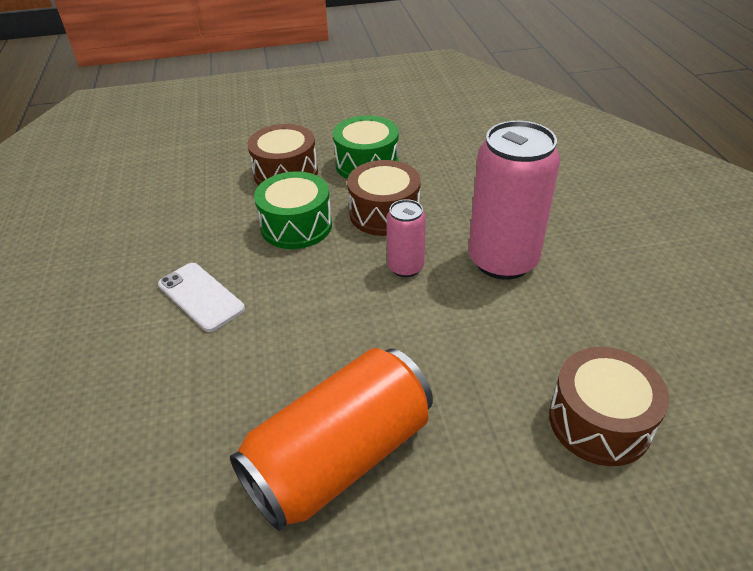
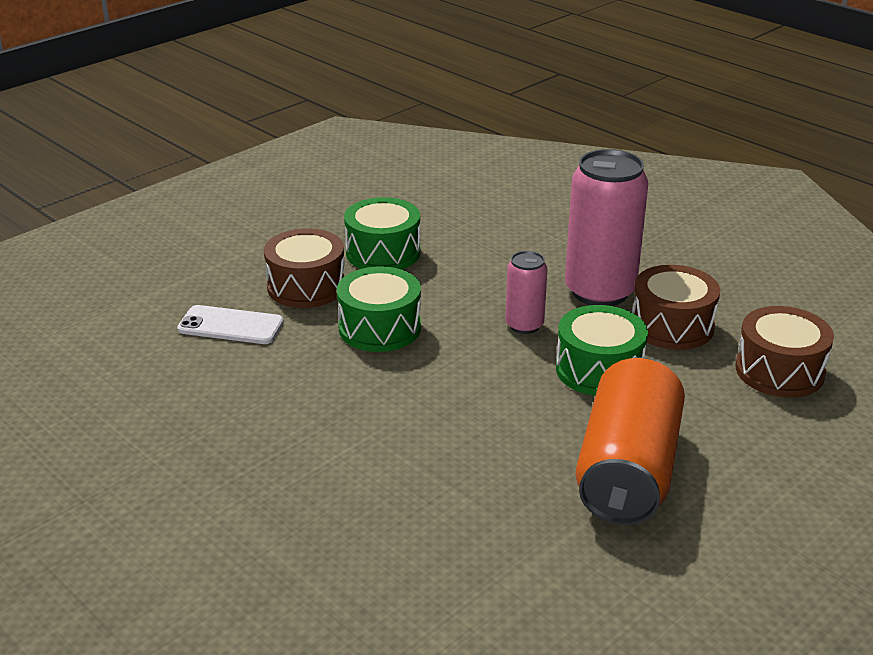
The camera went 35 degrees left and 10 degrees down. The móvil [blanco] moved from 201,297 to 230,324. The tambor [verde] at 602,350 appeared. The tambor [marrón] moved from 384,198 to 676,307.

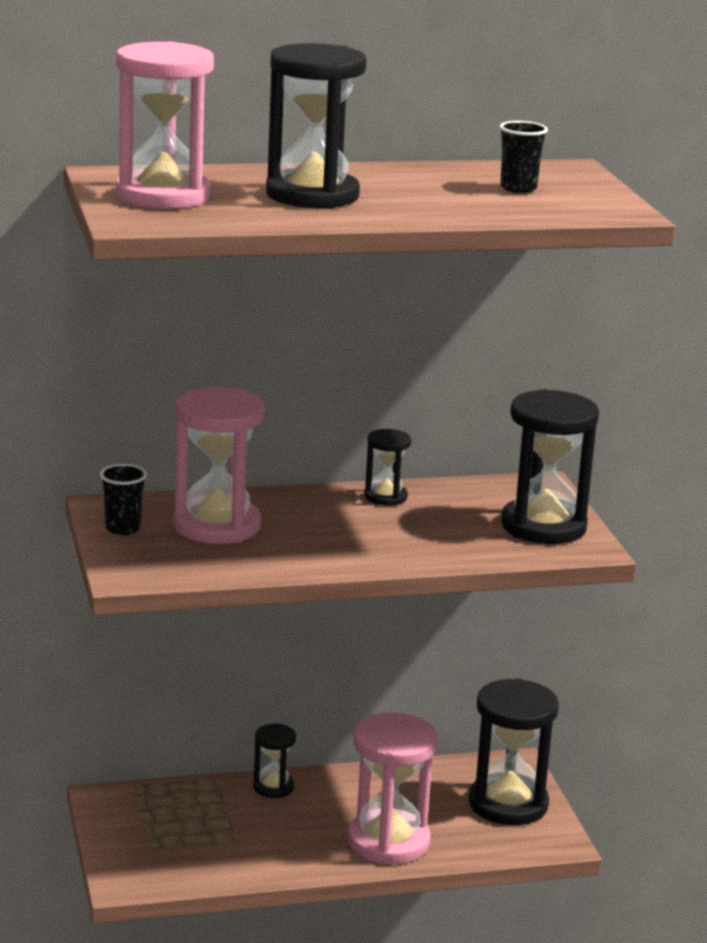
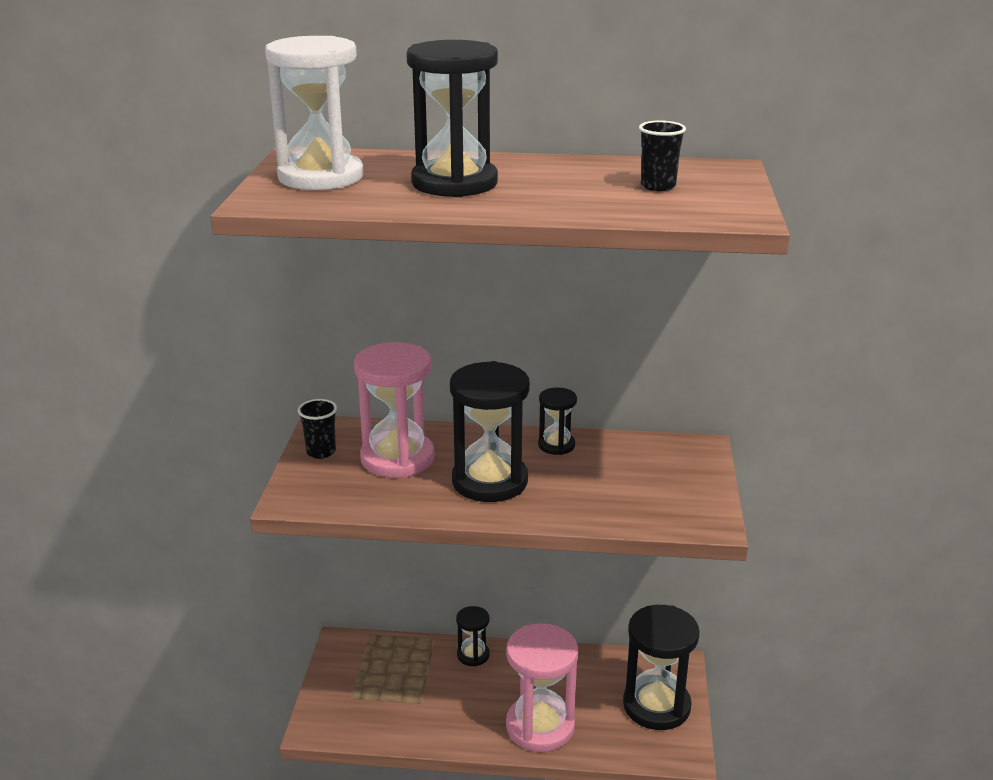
The camera went 20 degrees right and 5 degrees up. The reloj de arena [rosa] at 165,125 became the reloj de arena [blanco] at 314,113. The reloj de arena [negro] moved from 550,466 to 490,431.

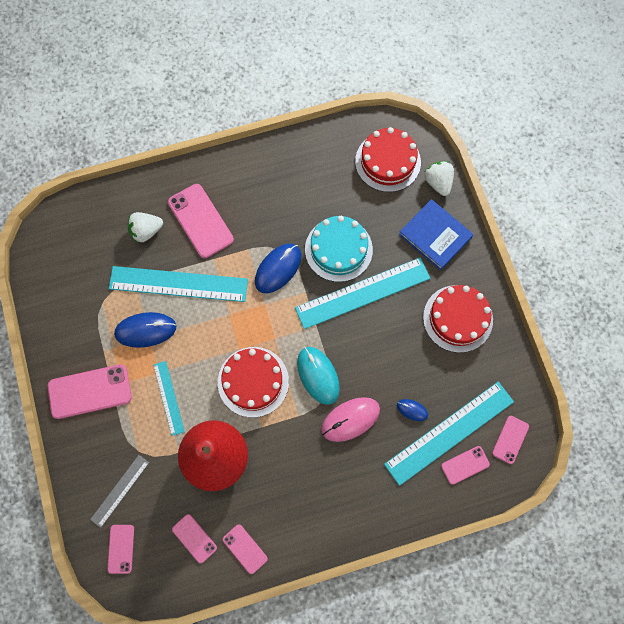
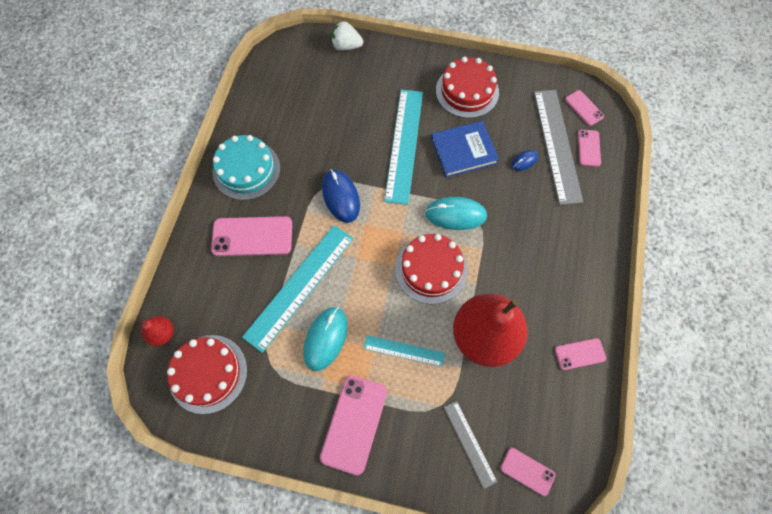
The camera went 60 degrees left and 5 degrees down. The pera [rojo] at 156,331 appeared. The tarta [rojo] moved from 388,159 to 207,374. The tarta [turquesa] moved from 339,249 to 246,167. The ratón [azul] at 145,330 became the ratón [turquesa] at 325,339. The libro [azul] moved from 436,234 to 465,149. The regla [turquesa] at 449,434 became the regla [gris] at 558,147. The fresa [blanco] at 145,227 disappeared. The móvil [rosa] at 194,538 disappeared. The ratón [rosa] at 350,419 disappeared.

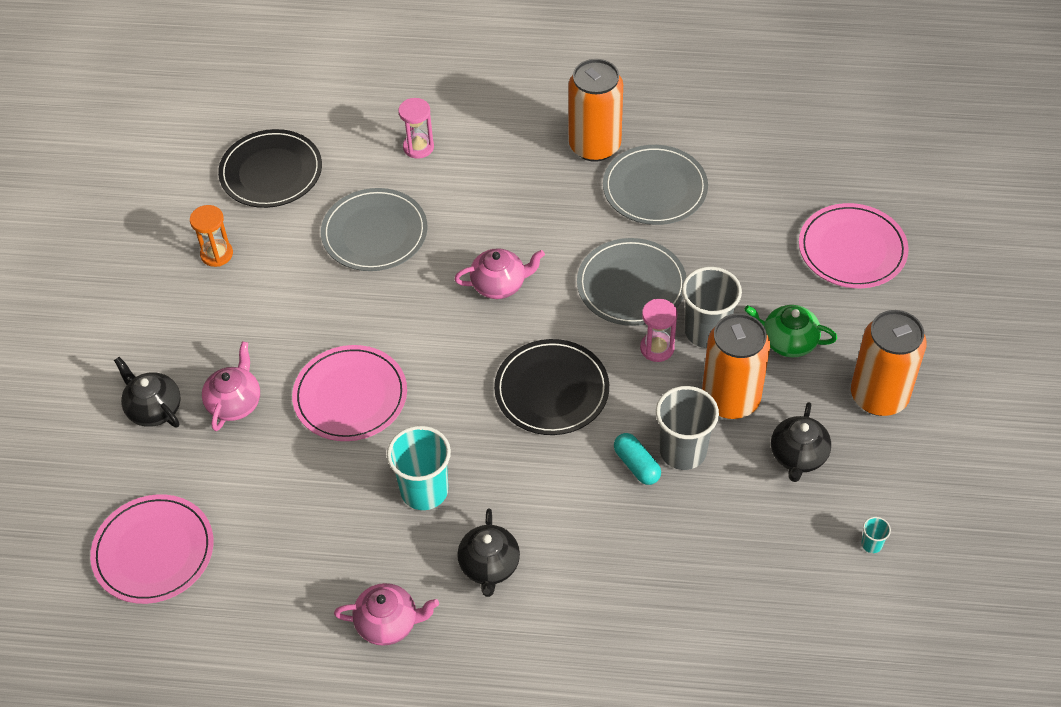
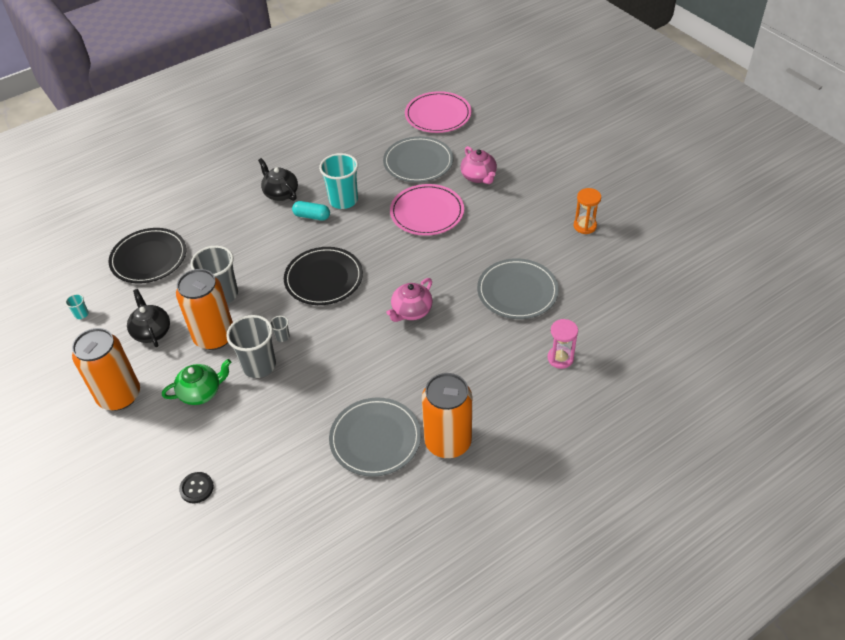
The camera went 140 degrees right and 5 degrees down. The plato [negro] moved from 270,168 to 147,256. The plato [rosa] at 854,245 was replaced by the botón [negro] at 196,488. The reloj de arena [rosa] at 658,330 was replaced by the vaso [gris] at 280,329. The cápsula [turquesa] moved from 637,459 to 311,210. The plato [gris] moved from 631,282 to 418,159. The tetera [negro] at 147,392 disappeared. The tetera [rosa] at 386,614 disappeared.

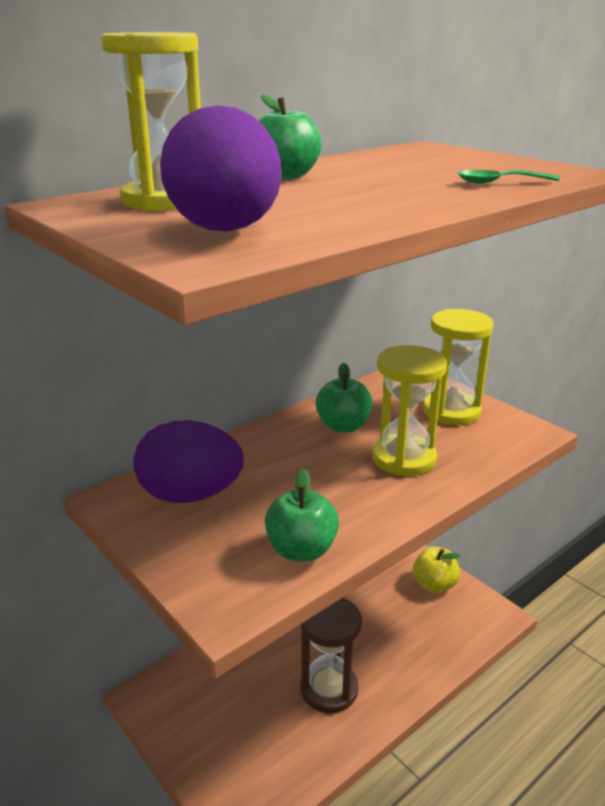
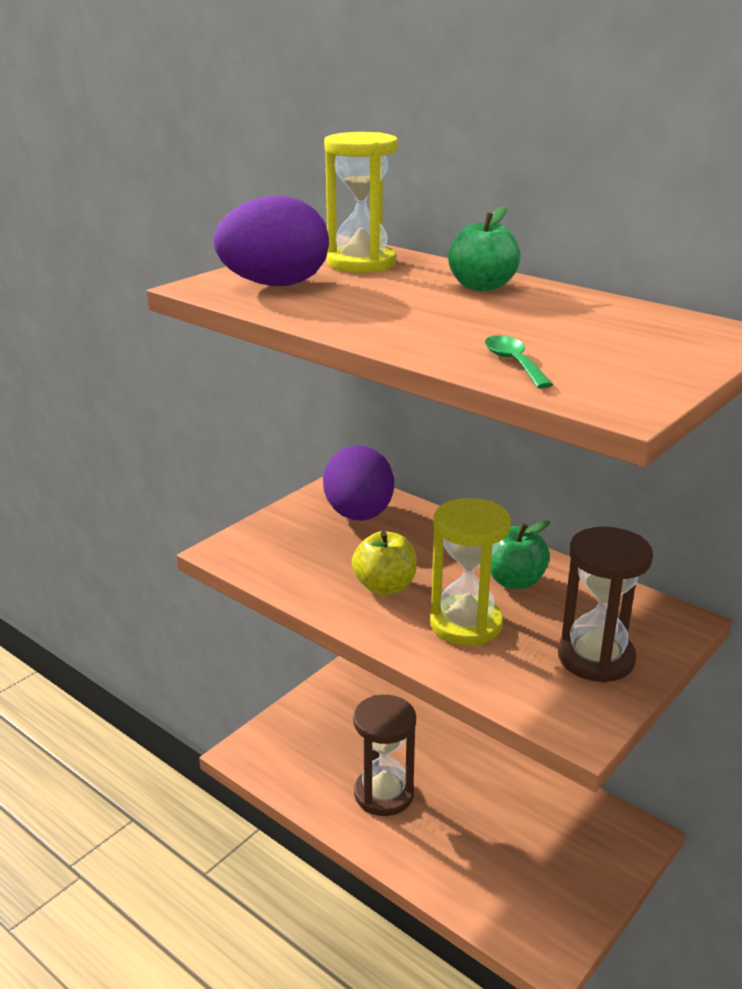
The camera went 80 degrees right and 0 degrees up. The manzana [amarillo] moved from 437,569 to 384,563. The reloj de arena [amarillo] at 458,367 became the reloj de arena [marrón] at 605,605. The manzana [verde] at 302,514 disappeared.

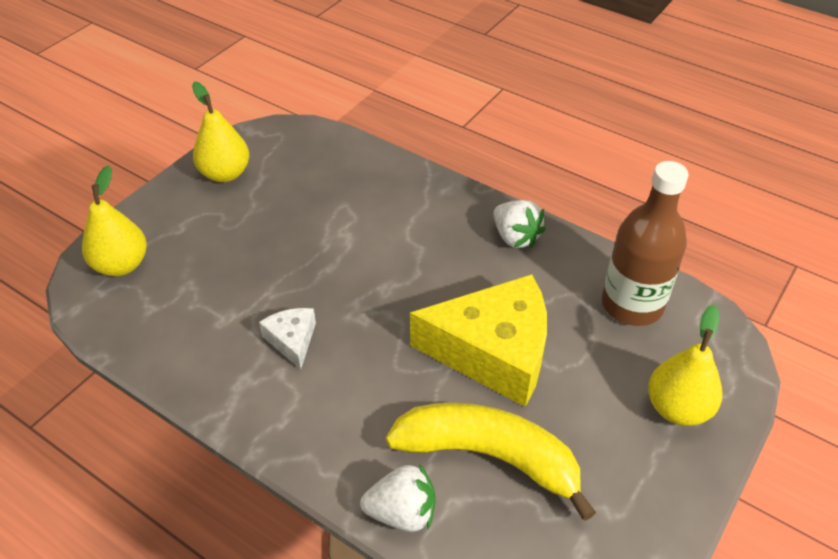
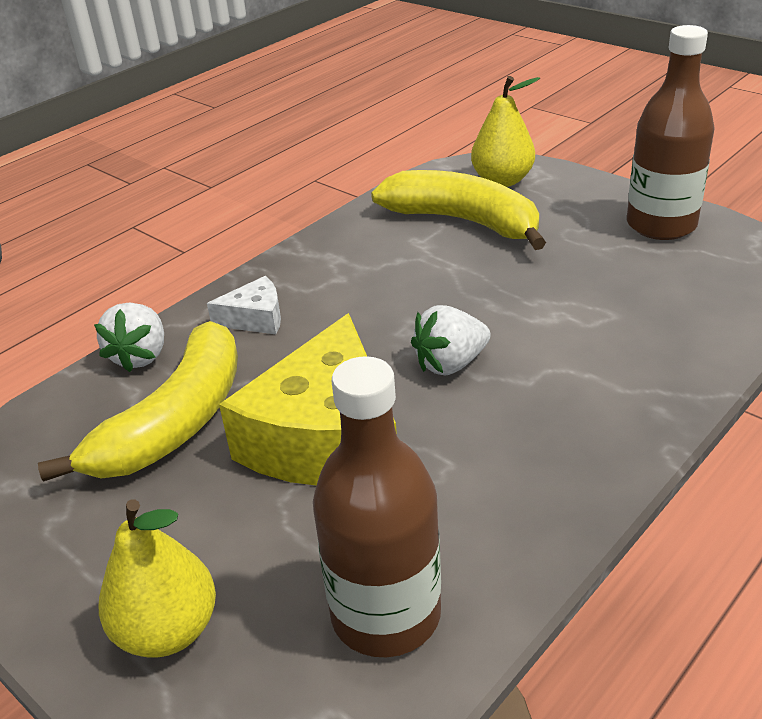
The camera went 100 degrees right and 10 degrees down. The queso [blanco] moved from 287,339 to 244,305. The plátano [amarillo] at 458,210 appeared. The fresa [blanco] moved from 519,224 to 451,340. The pera [amarillo] at 220,131 was replaced by the botella [marrón] at 671,132.

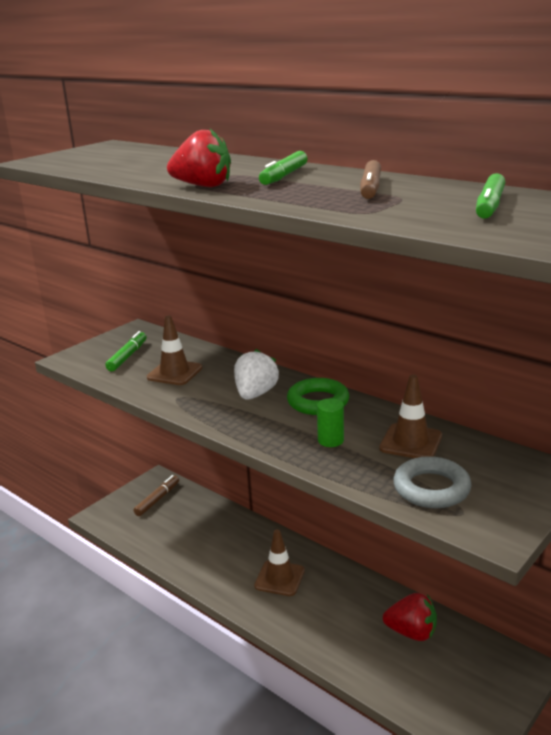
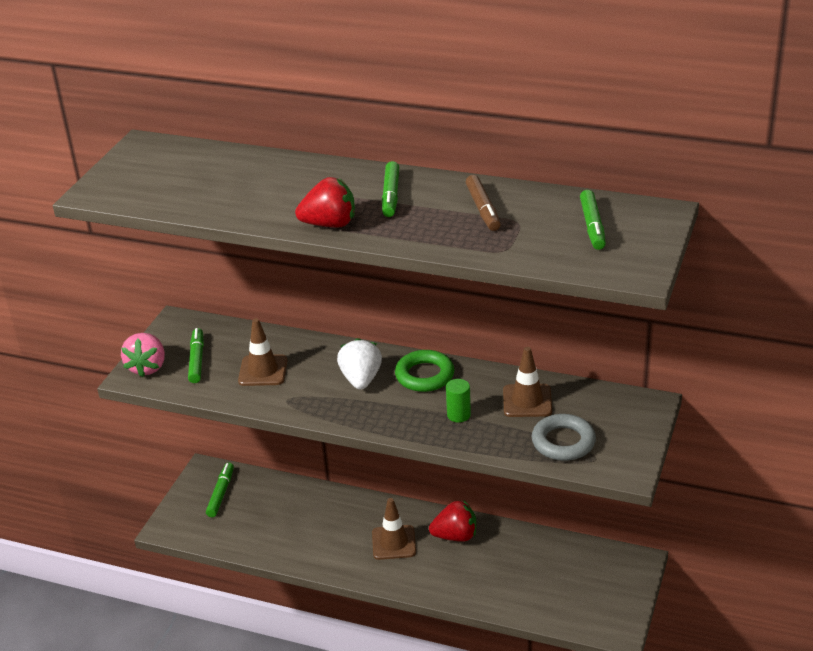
The camera went 20 degrees left and 10 degrees up. The fresa [rosa] at 143,355 appeared. The rotulador [marrón] at 156,495 became the rotulador [verde] at 220,490. The fresa [rojo] moved from 410,617 to 452,521.

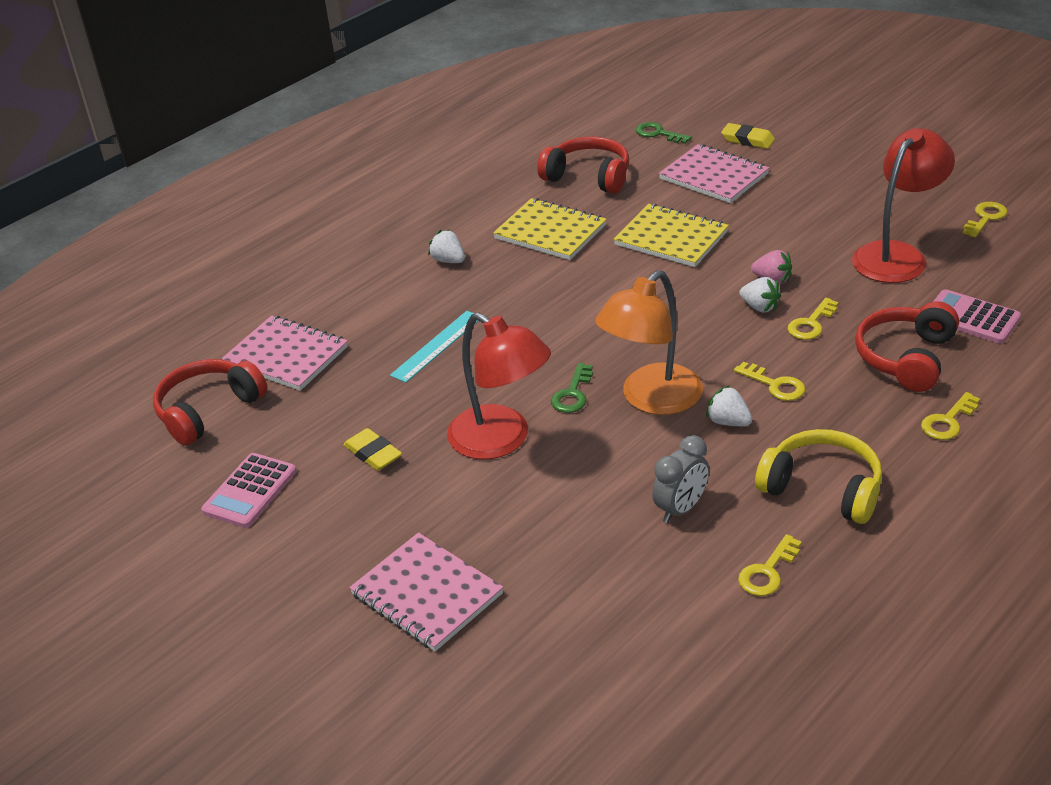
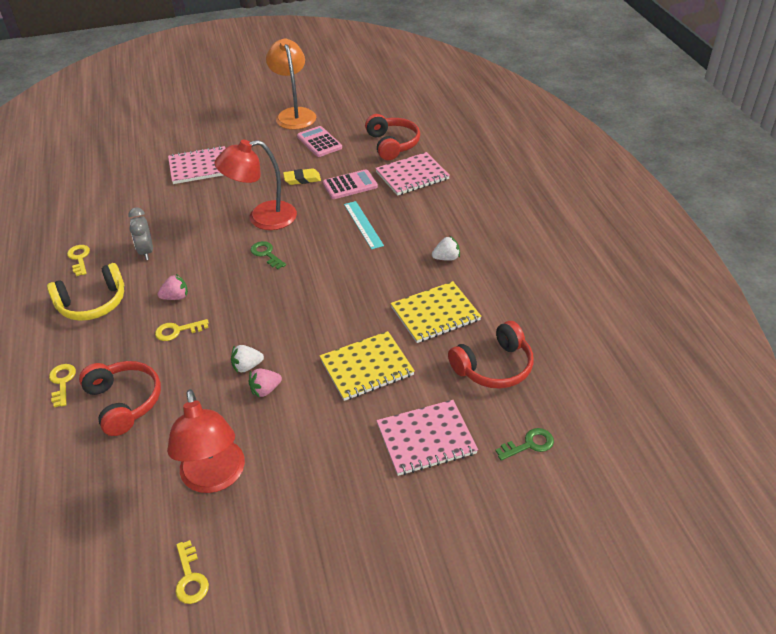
The camera went 120 degrees right and 5 degrees up. The fresa [blanco] at 729,405 became the fresa [rosa] at 173,287. The lámpara [naranja] moved from 649,342 to 291,84. The calculadora [rosa] moved from 977,316 to 350,184. The goma de borrar [amarillo] at 748,136 disappeared. The llave [amarillo] at 813,319 disappeared.

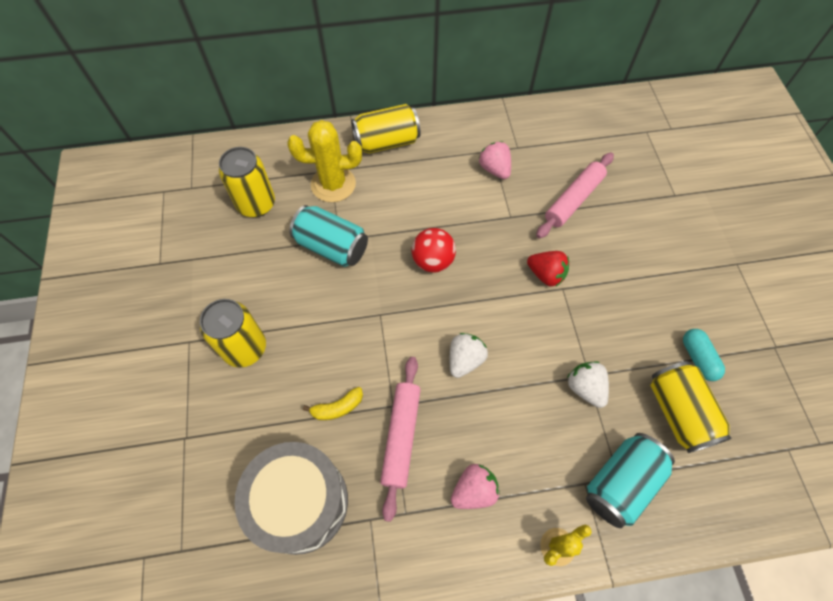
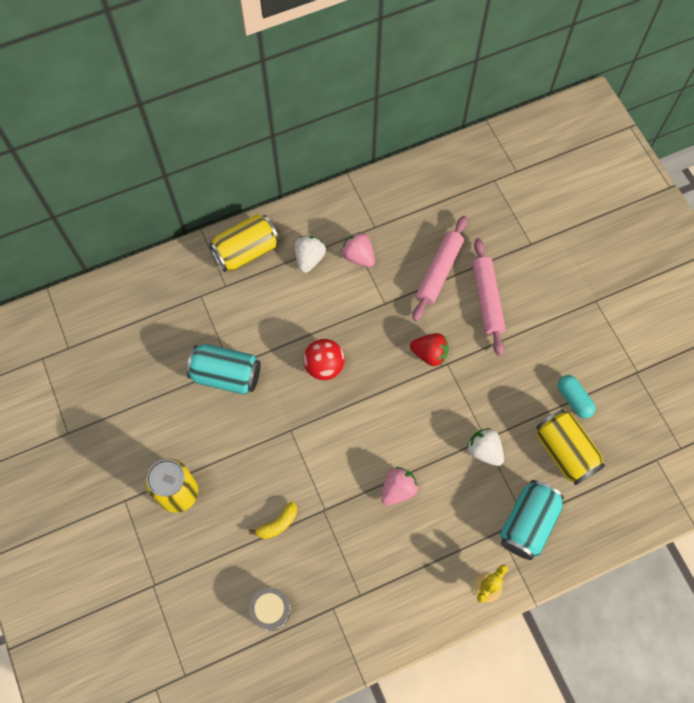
The camera went 15 degrees left and 5 degrees up. The tambor [gris] at 291,498 changed to 0.48 times the size. The fresa [blanco] moved from 469,355 to 310,254. The fresa [rosa] moved from 475,486 to 400,486. The rodillo [rosa] moved from 400,439 to 489,297. The lata [amarillo] at 247,182 disappeared. The cactus [amarillo] at 324,161 disappeared.

